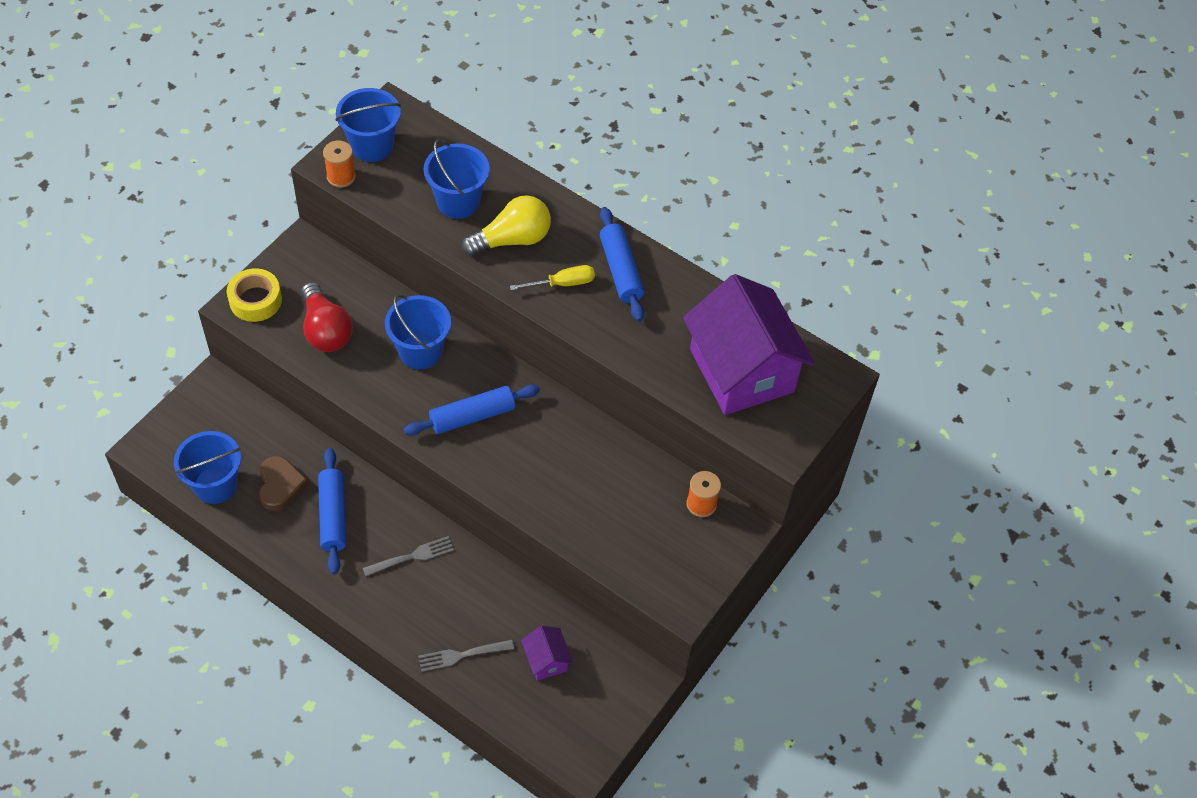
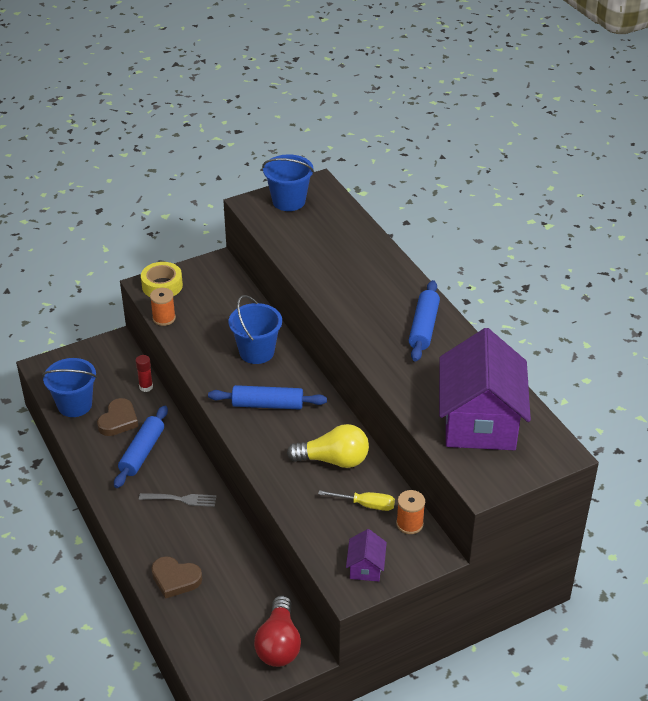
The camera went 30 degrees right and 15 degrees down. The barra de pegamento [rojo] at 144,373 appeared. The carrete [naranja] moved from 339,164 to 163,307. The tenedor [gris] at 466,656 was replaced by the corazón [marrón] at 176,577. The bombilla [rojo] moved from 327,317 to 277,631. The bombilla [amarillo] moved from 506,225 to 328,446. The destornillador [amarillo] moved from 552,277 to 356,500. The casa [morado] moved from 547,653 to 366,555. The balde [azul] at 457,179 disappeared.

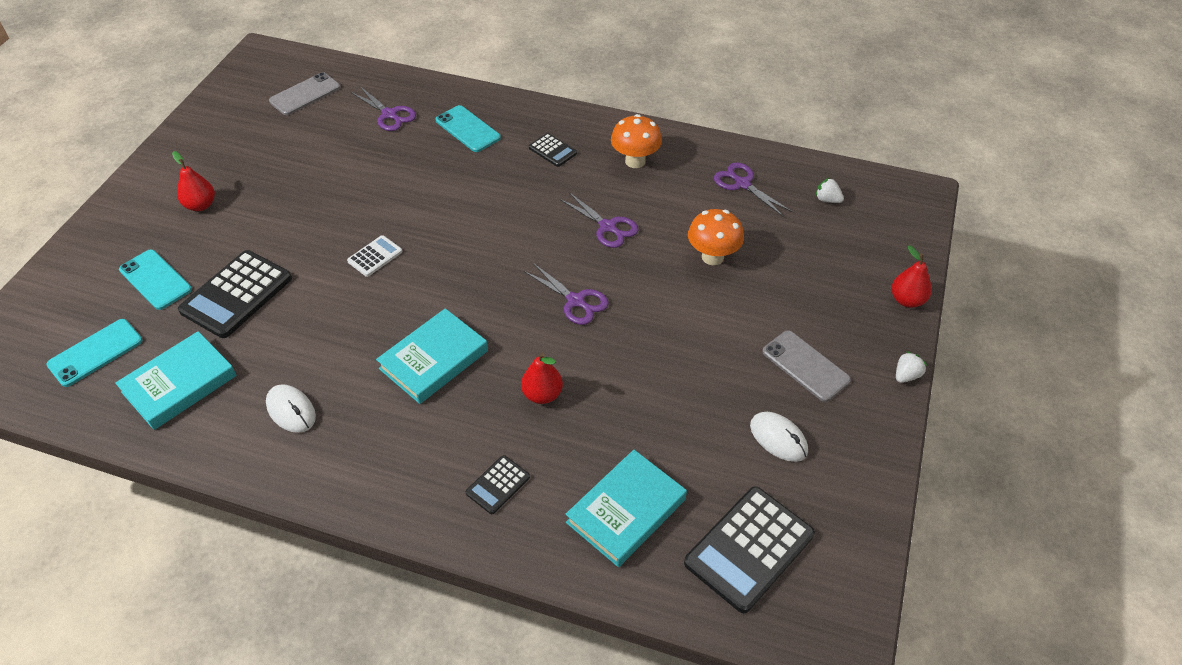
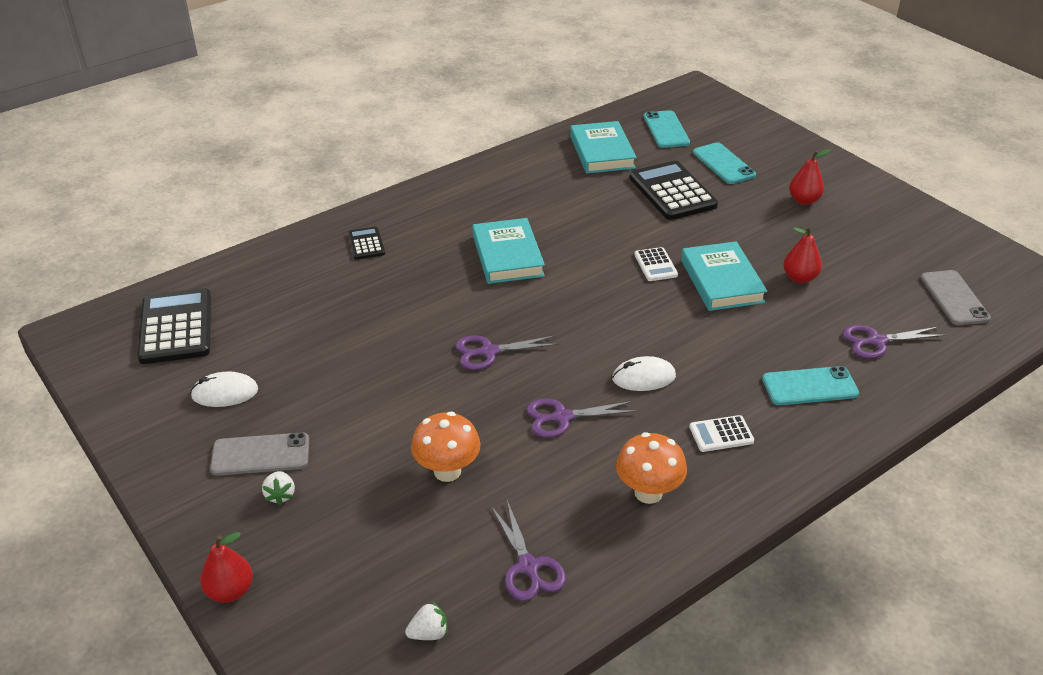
The camera went 125 degrees right and 10 degrees down. The fresa [blanco] moved from 911,367 to 278,488. The tijeras [morado] at 753,189 turned 75 degrees clockwise. The ratón [blanco] moved from 291,408 to 644,373. The libro [turquesa] moved from 626,508 to 724,276. The calculadora [negro] at 553,150 became the calculadora [blanco] at 721,433. The móvil [turquesa] at 155,280 turned 75 degrees clockwise. The pera [rojo] moved from 542,378 to 802,254.

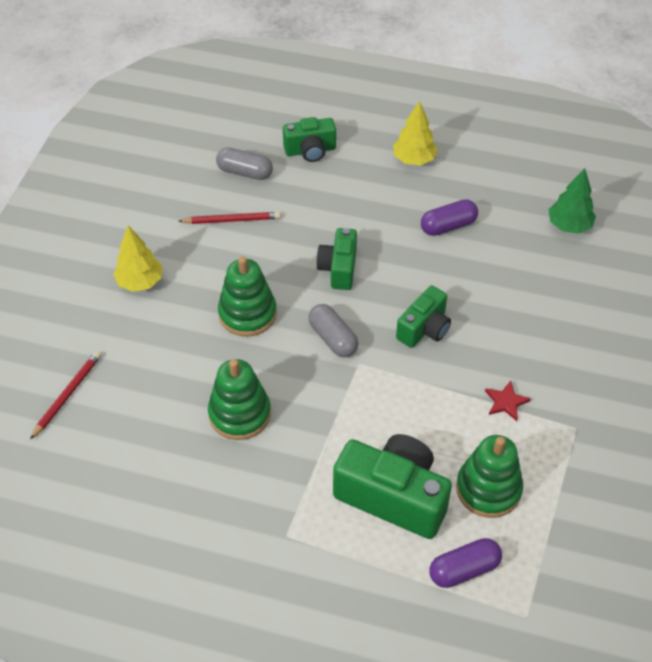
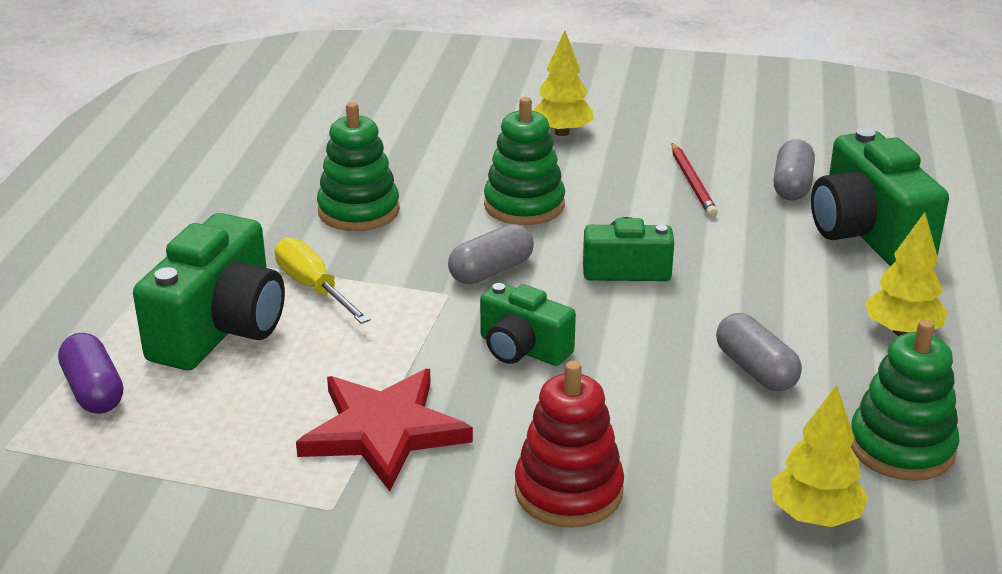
The camera went 85 degrees right and 20 degrees down. The destornillador [amarillo] at 322,280 appeared. The estrella [rojo] at 508,401 changed to 2.25 times the size. The juguete apilable [rojo] at 569,444 appeared. The cápsula [morado] at 449,217 became the cápsula [gris] at 759,352. The árbol [verde] at 572,201 became the árbol [amarillo] at 820,456. The cámara [verde] at 309,139 changed to 1.69 times the size. The juguete apilable [verde] moved from 489,476 to 905,400. The lápiz [rojo] at 65,395 disappeared.

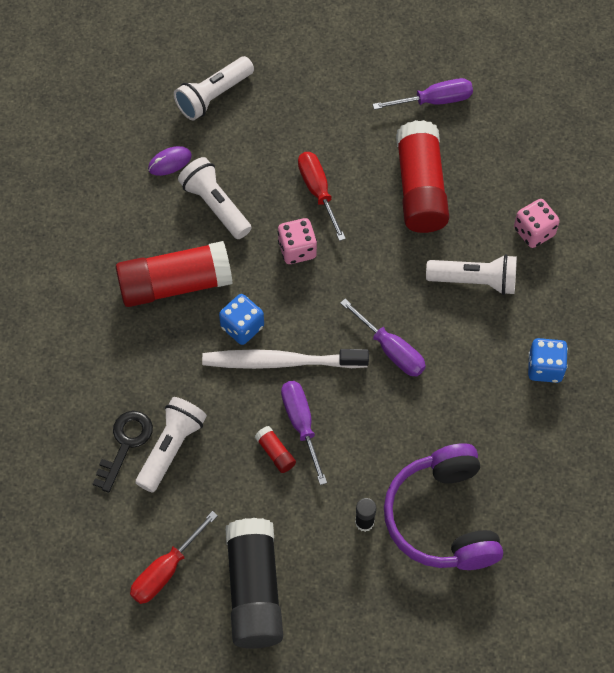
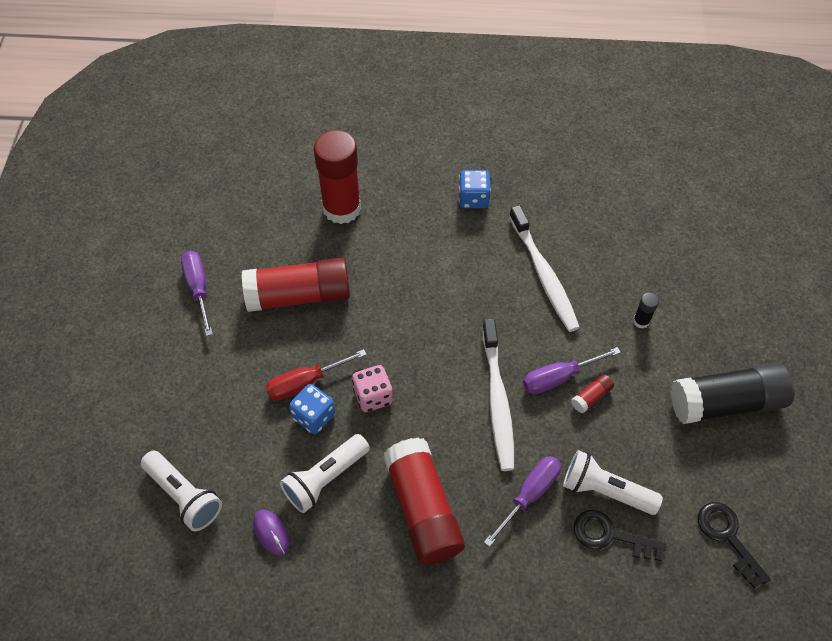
The camera went 95 degrees left and 5 degrees down. The dado [azul] moved from 241,319 to 312,409. The dado [rosa] at 537,223 was replaced by the barra de pegamento [rojo] at 337,177. The destornillador [morado] moved from 383,338 to 522,501. The cepillo de dientes [blanco] at 544,268 appeared. The llave [negro] at 734,545 appeared. The destornillador [rojo] at 174,557 disappeared. The auriculares [morado] at 443,506 disappeared. The lámpara de mano [blanco] at 471,274 disappeared.

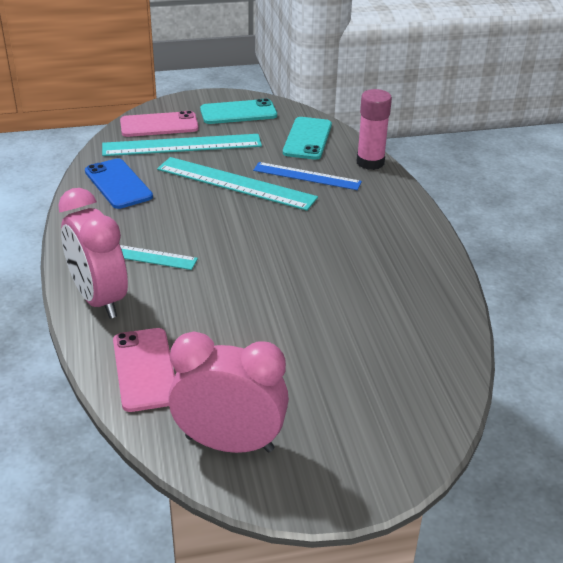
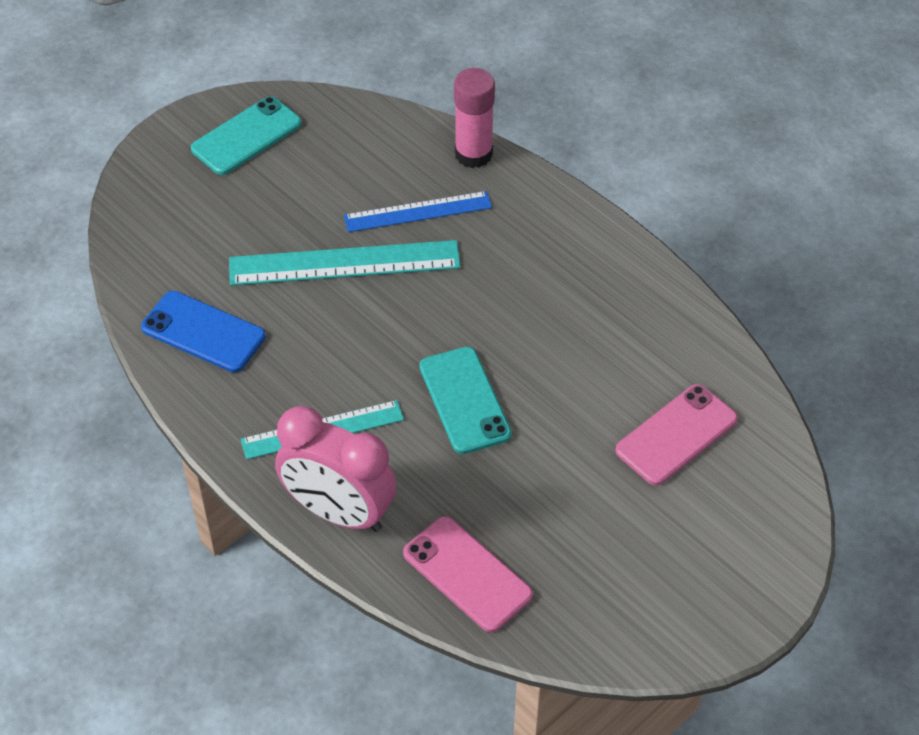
The camera went 30 degrees left and 15 degrees up. The móvil [turquesa] moved from 307,138 to 465,400. The móvil [rosa] moved from 159,124 to 676,435. The regla [turquesa] at 182,145 disappeared. The despertador [rosa] at 228,392 disappeared.

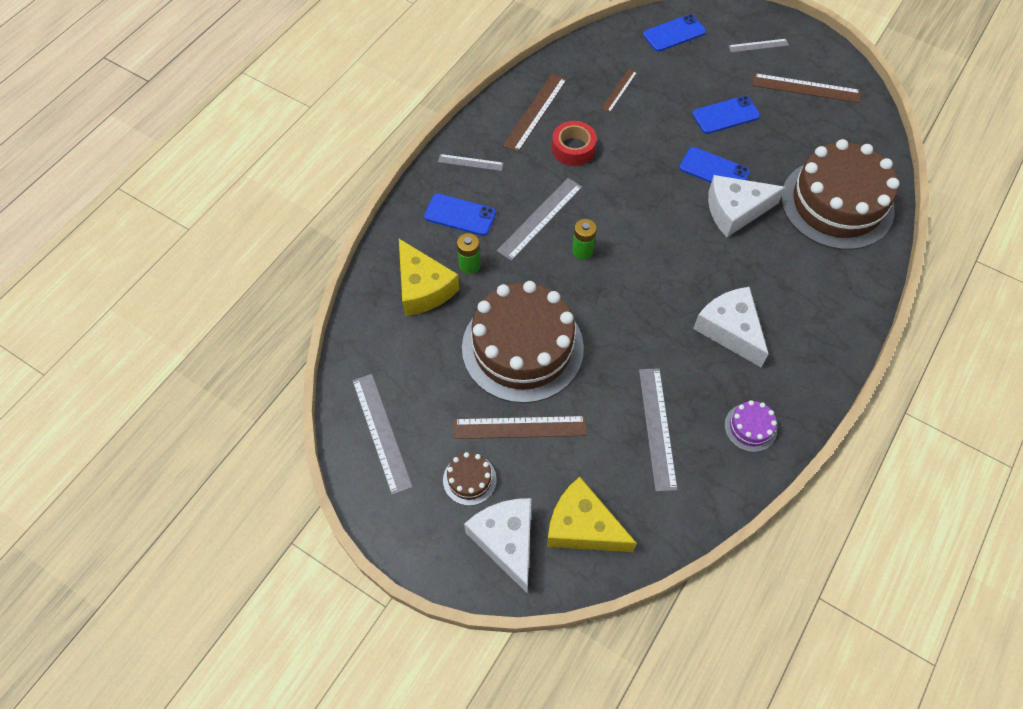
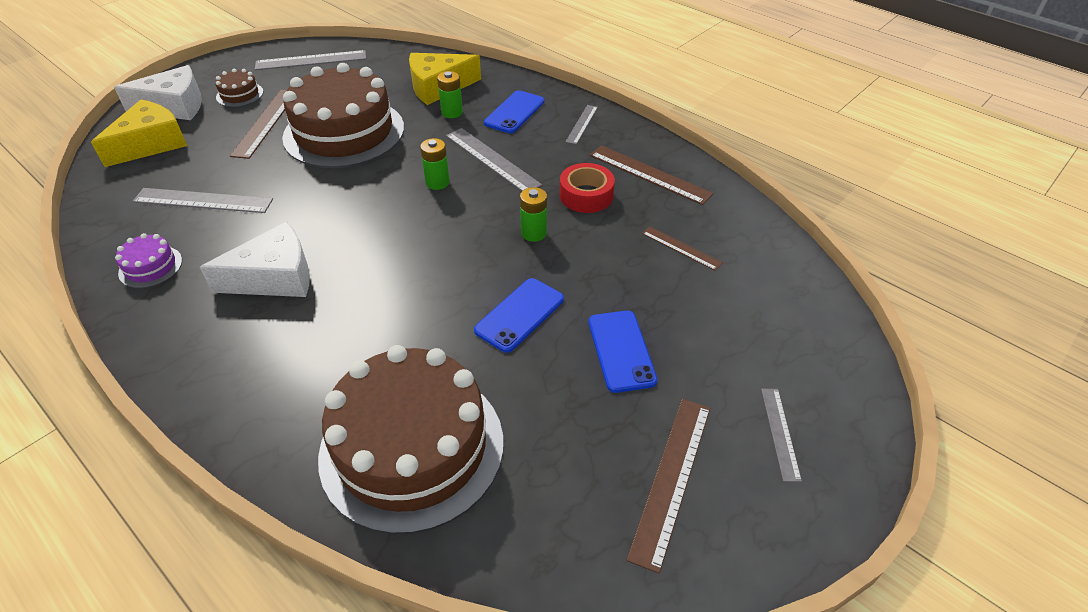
The camera went 100 degrees right and 15 degrees down. The pila [verde] at 533,214 appeared. The móvil [azul] at 674,33 disappeared. The queso [blanco] at 746,206 disappeared.

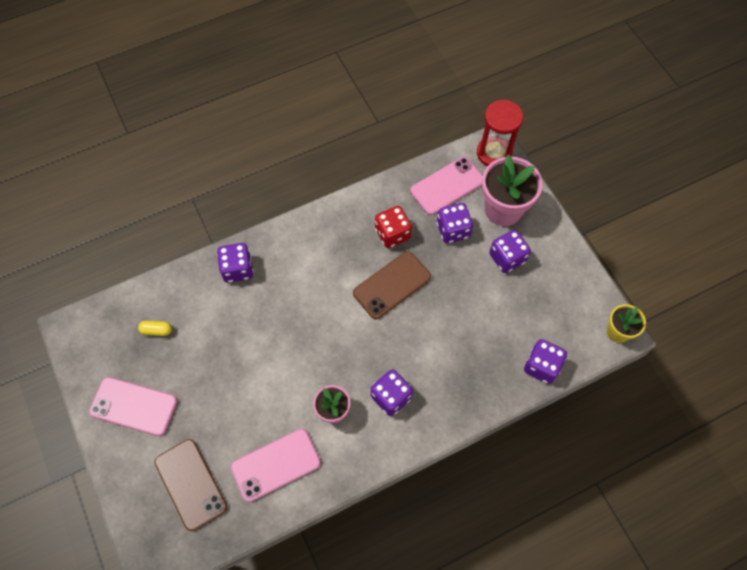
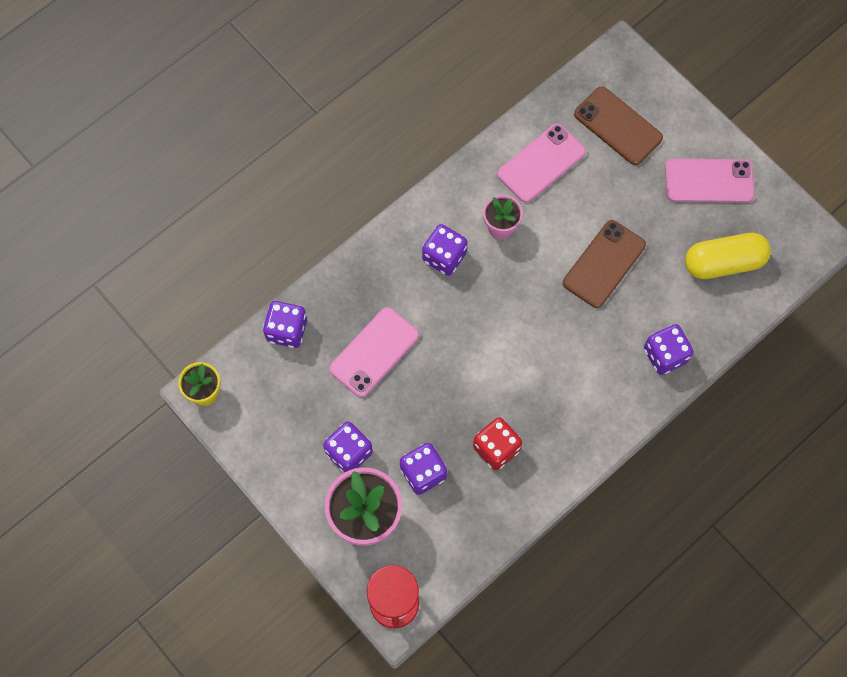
The camera went 165 degrees right and 5 degrees up. The móvil [rosa] moved from 446,186 to 374,352. The móvil [marrón] moved from 392,285 to 604,264. The cápsula [amarillo] at 155,328 changed to 2.25 times the size.

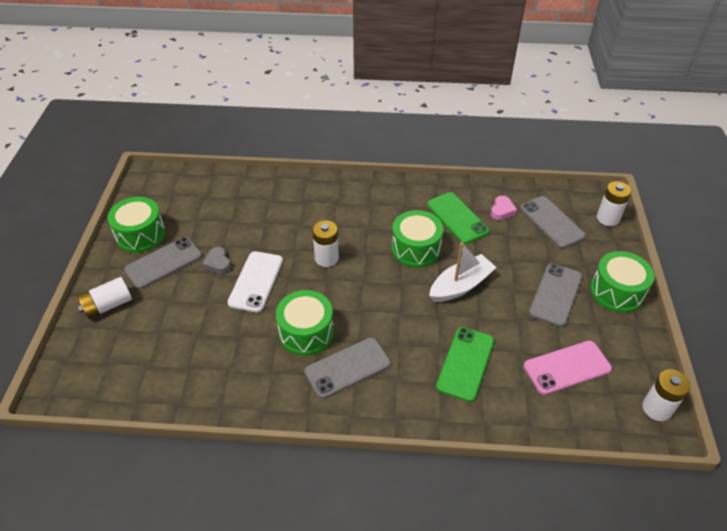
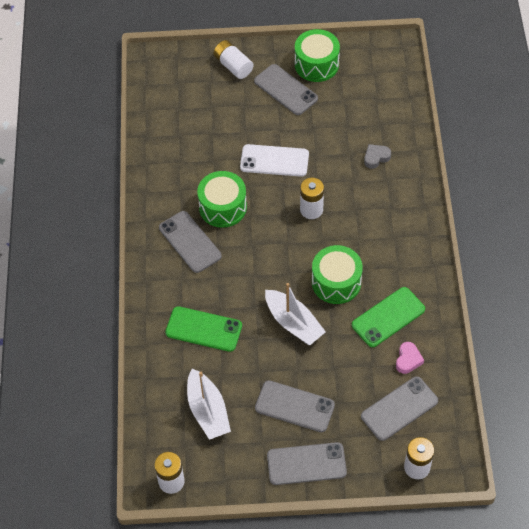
The camera went 85 degrees right and 10 degrees up. The móvil [rosa] at 568,368 was replaced by the barco [blanco] at 209,404. The tambor [verde] at 622,282 was replaced by the móvil [gris] at 307,463. The corazón [gris] moved from 216,260 to 377,156. The corazón [rosa] at 504,208 turned 90 degrees counterclockwise.

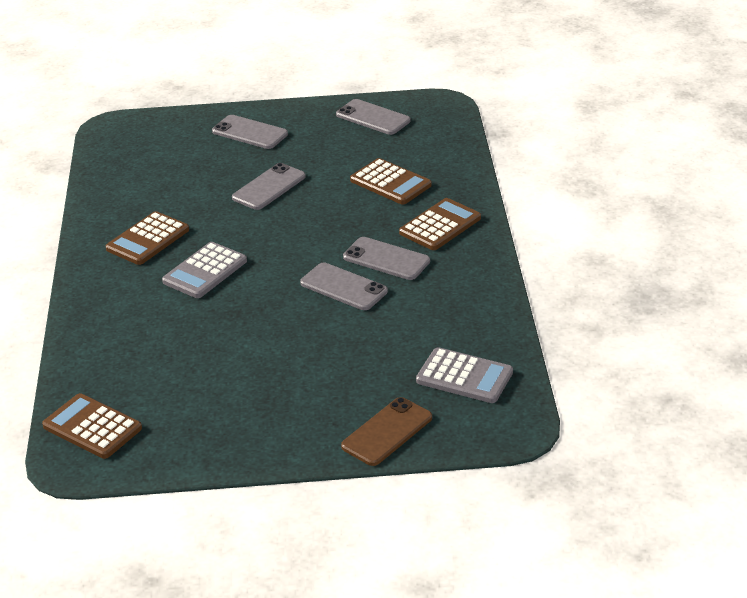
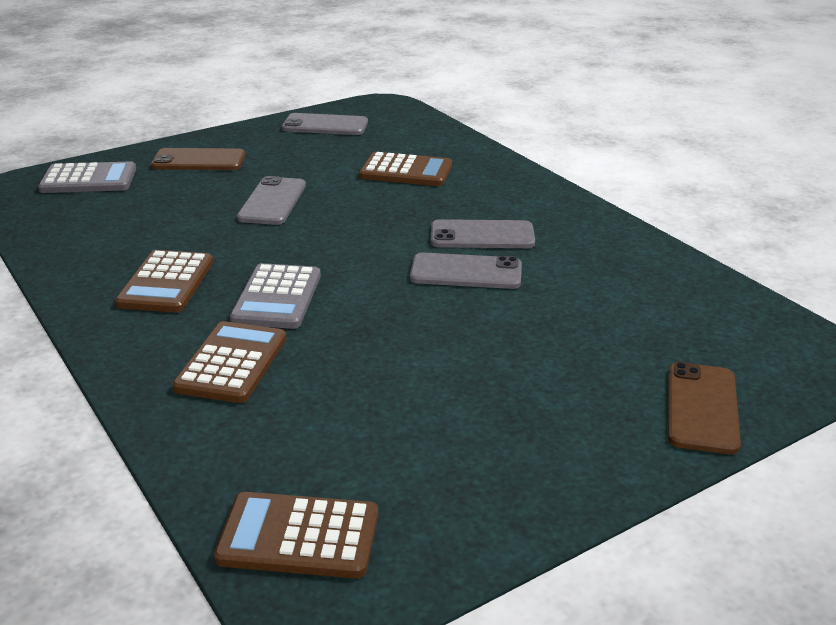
The camera went 30 degrees left and 5 degrees down. The calculadora [gris] moved from 464,375 to 87,177. The móvil [gris] at 250,132 became the móvil [marrón] at 198,159. The calculadora [marrón] moved from 440,224 to 229,362.

